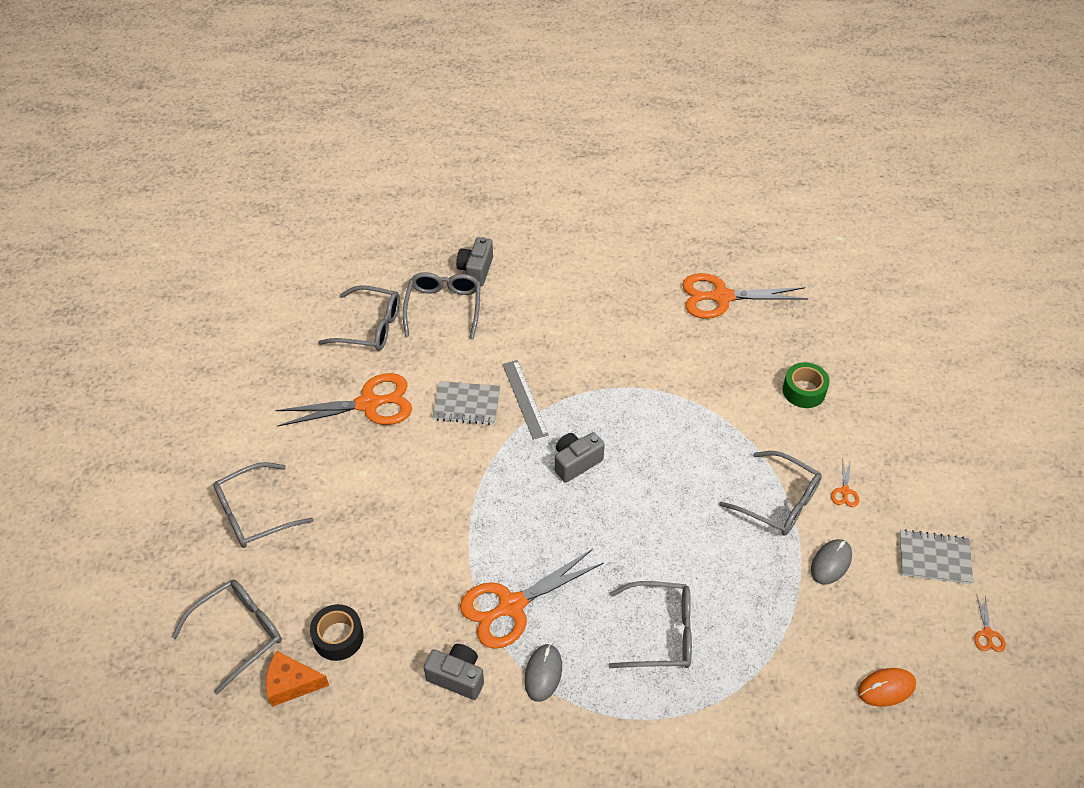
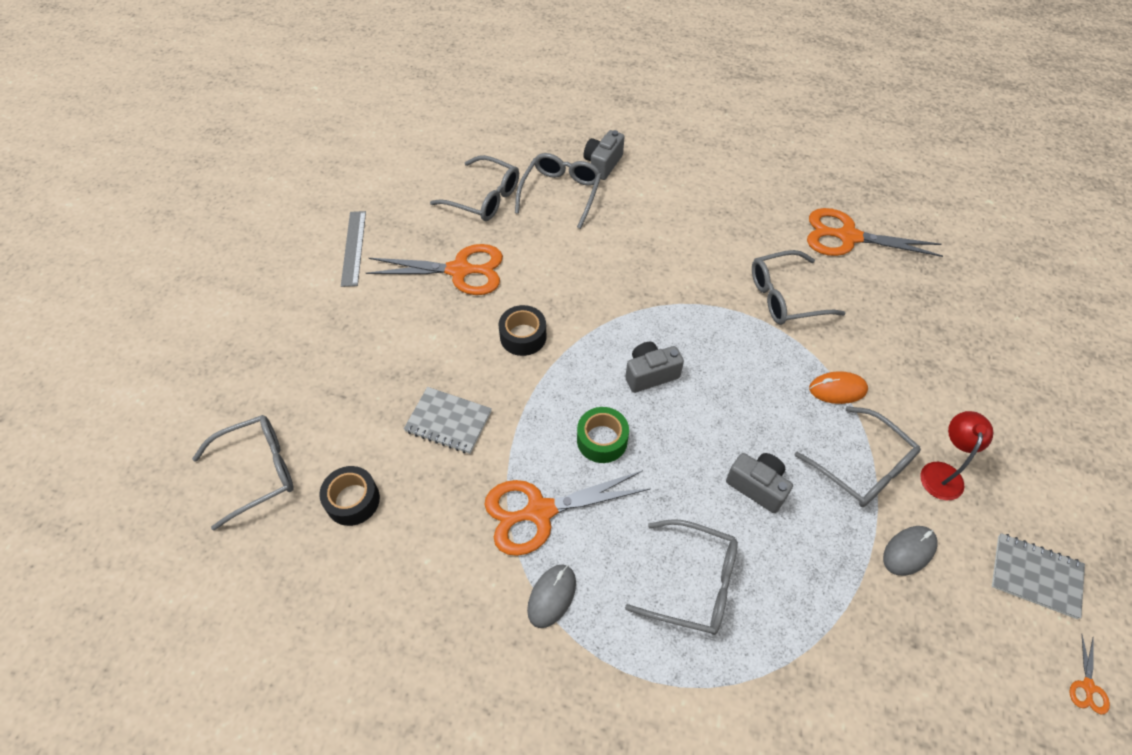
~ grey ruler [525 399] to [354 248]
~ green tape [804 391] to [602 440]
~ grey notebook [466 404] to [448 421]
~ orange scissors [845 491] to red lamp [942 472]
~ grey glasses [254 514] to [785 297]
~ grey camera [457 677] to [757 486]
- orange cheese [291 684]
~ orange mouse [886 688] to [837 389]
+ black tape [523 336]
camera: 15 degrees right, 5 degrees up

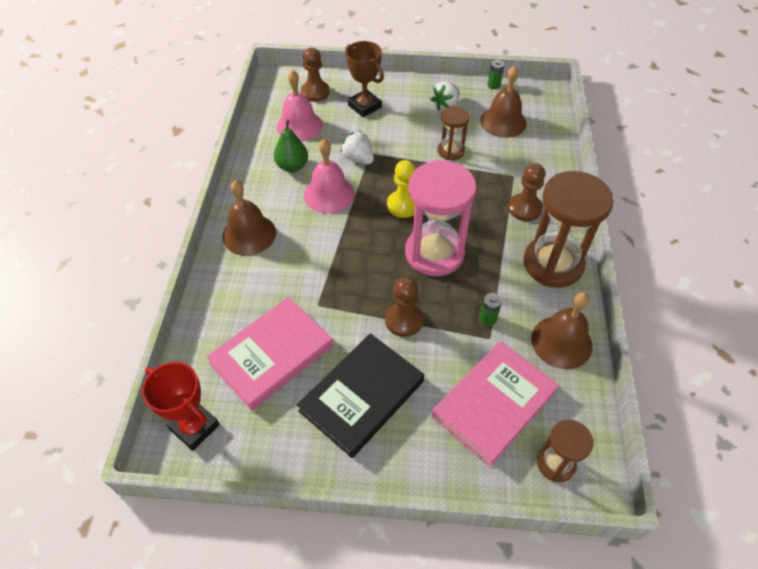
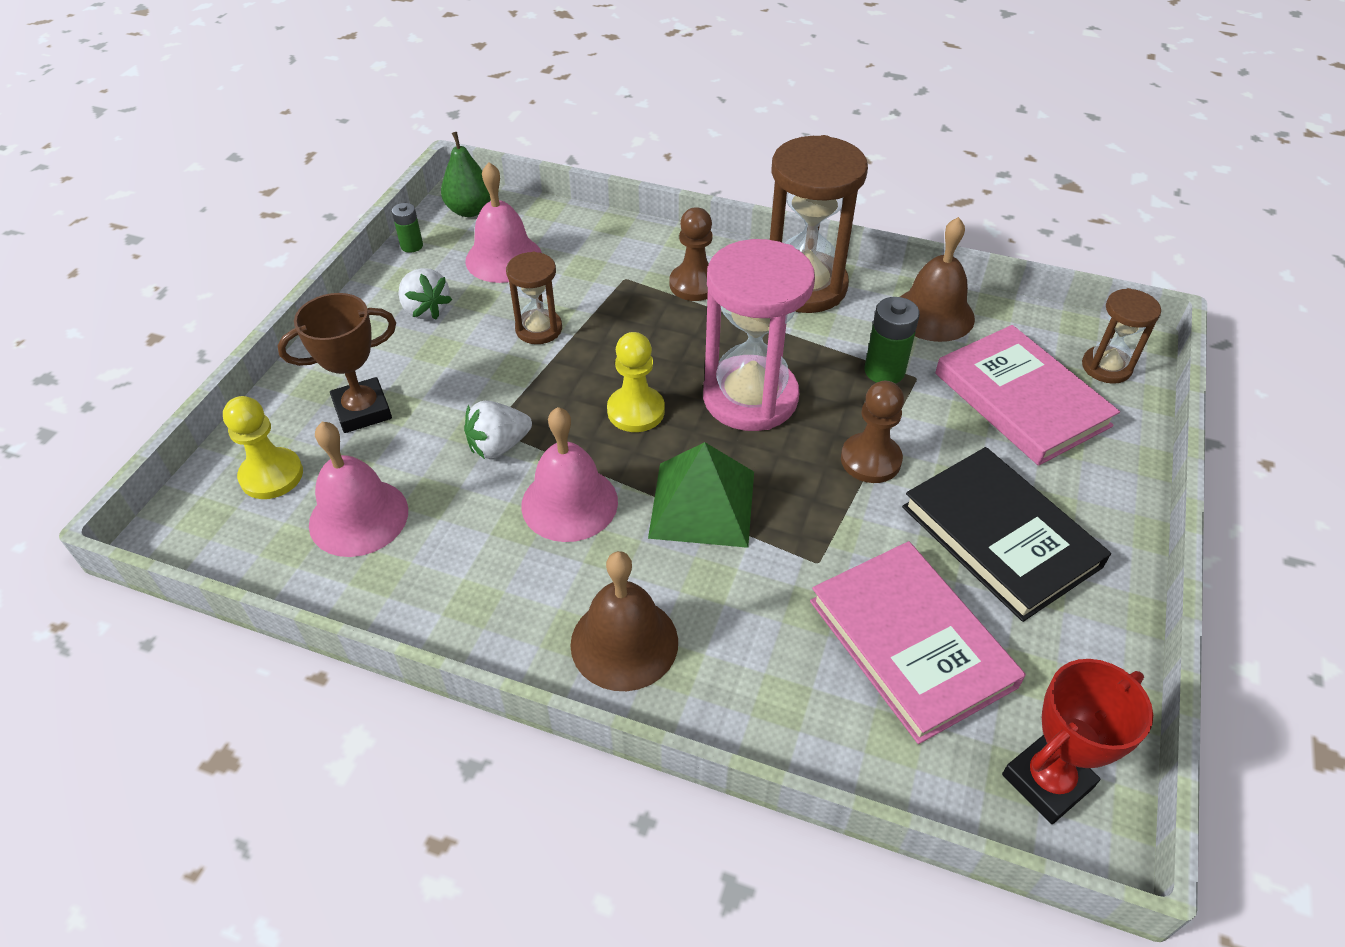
~ brown pawn [315 92] to yellow pawn [271 475]
~ brown bell [503 122] to pink bell [504 258]
~ green pear [292 166] to [470 210]
~ green battery [487 319] = [884 371] x1.61
+ green pyramid [702 504]
camera: 75 degrees left, 5 degrees down

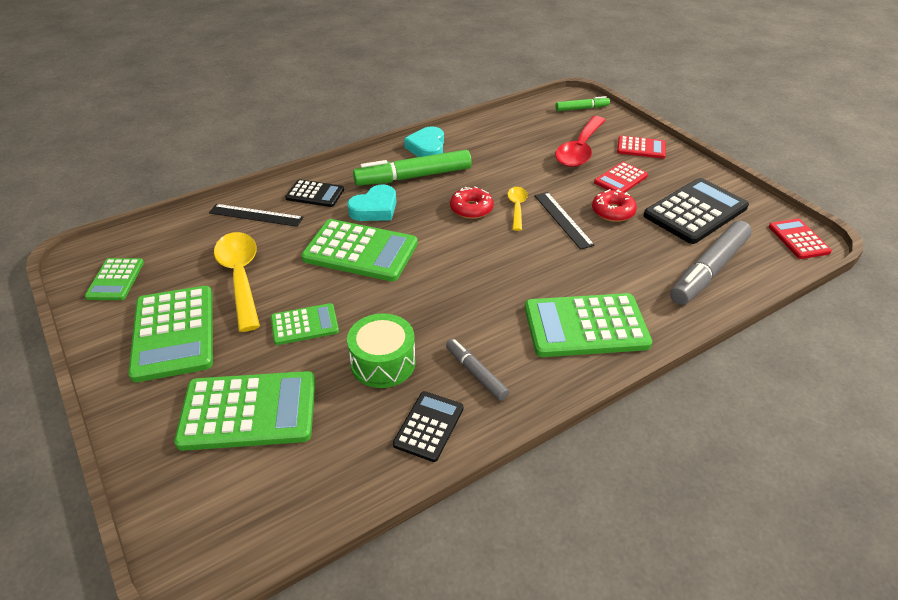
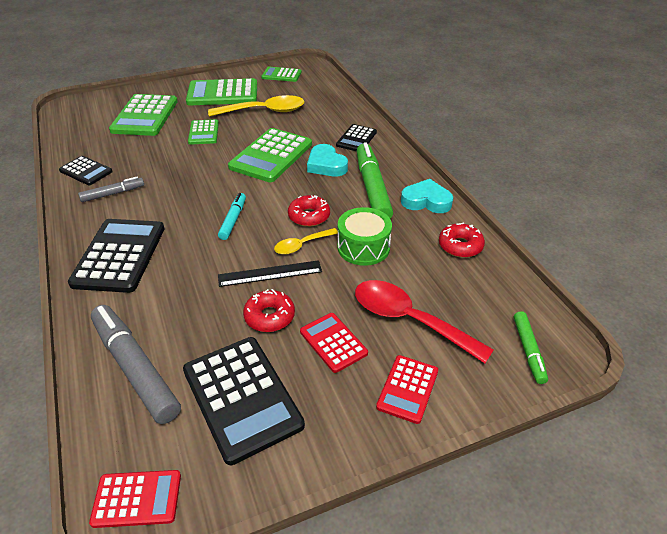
~ yellow spoon [517 207] = [301 245] 135 degrees clockwise
- black ruler [256 215]
~ green calculator [585 326] to black calculator [119 255]
~ green drum [383 362] to [363 247]
+ turquoise marker [233 220]
+ red donut [460 246]
camera: 100 degrees right, 0 degrees up

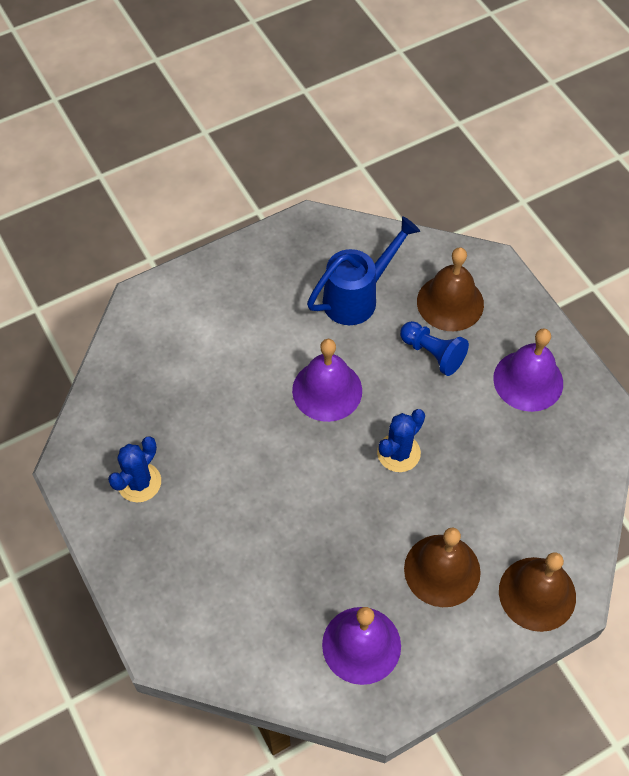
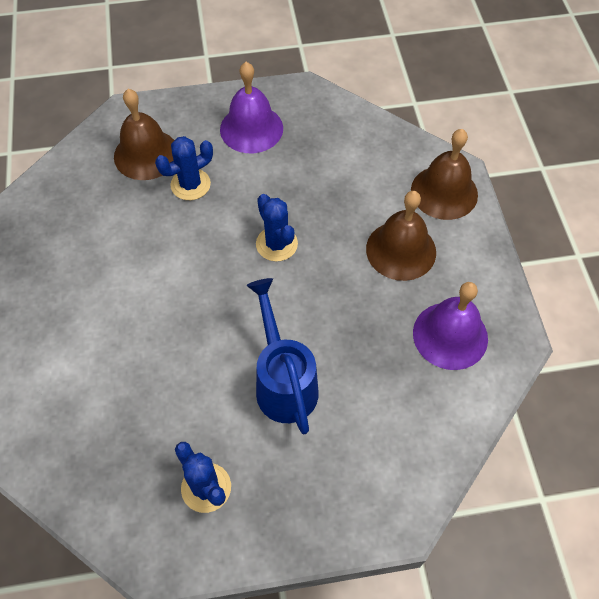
~ blue watering can [358 297] to [283 381]
~ blue pawn [432 353] to blue cactus [190 184]
- purple bell [327 390]
camera: 70 degrees left, 0 degrees up

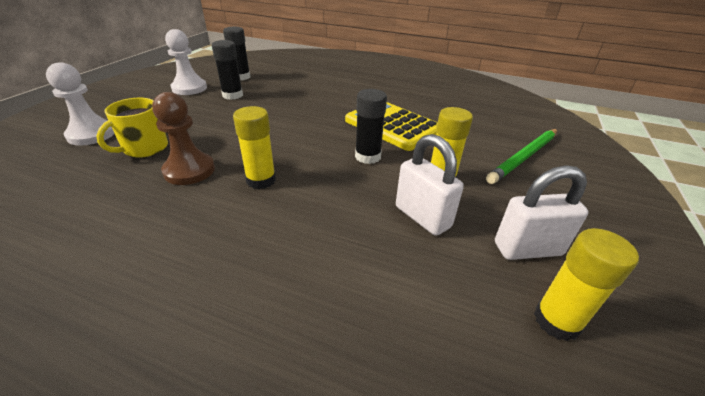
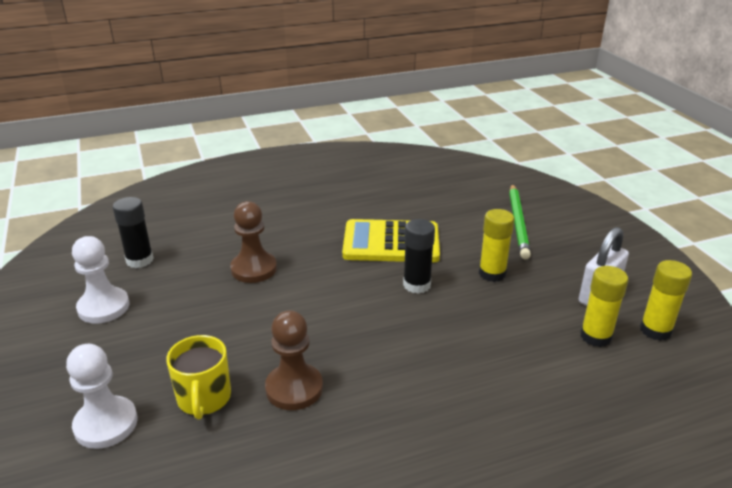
- black glue stick [232 95]
~ yellow glue stick [261 180] to [595 336]
- white padlock [422 217]
+ brown pawn [254 269]
camera: 40 degrees left, 5 degrees down

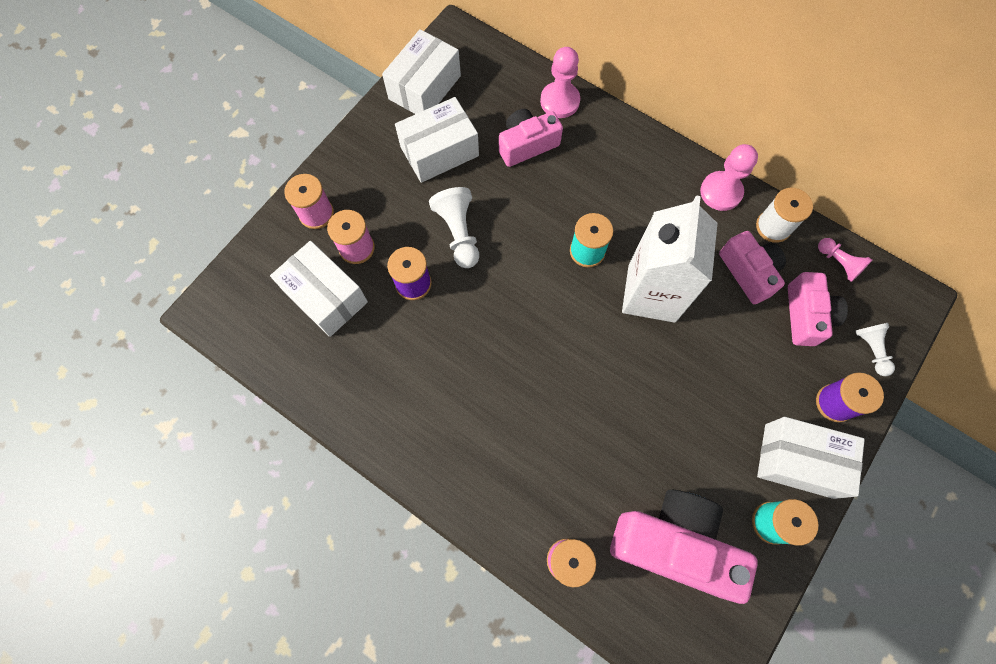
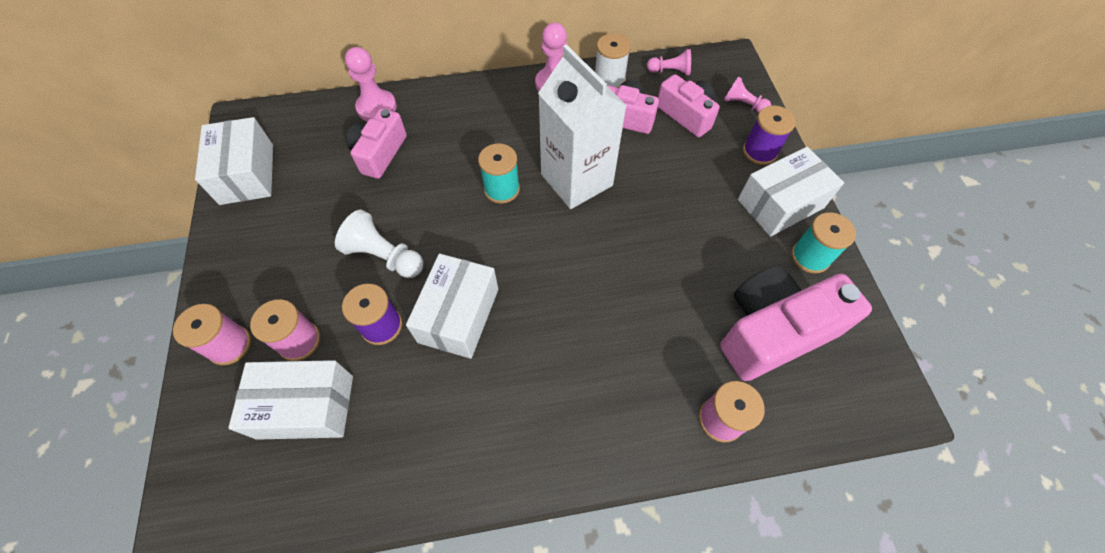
~ white box [439 151] to [458 315]
~ white pawn [871 350] to pink pawn [743 104]
camera: 45 degrees left, 10 degrees down

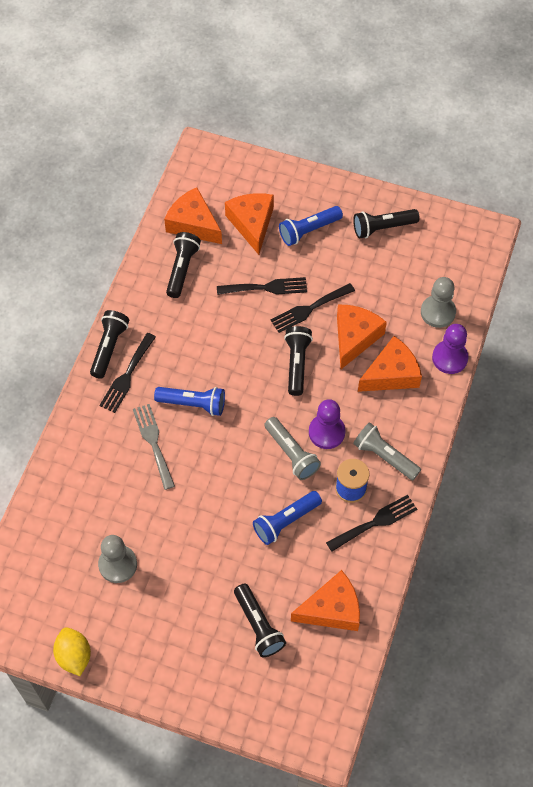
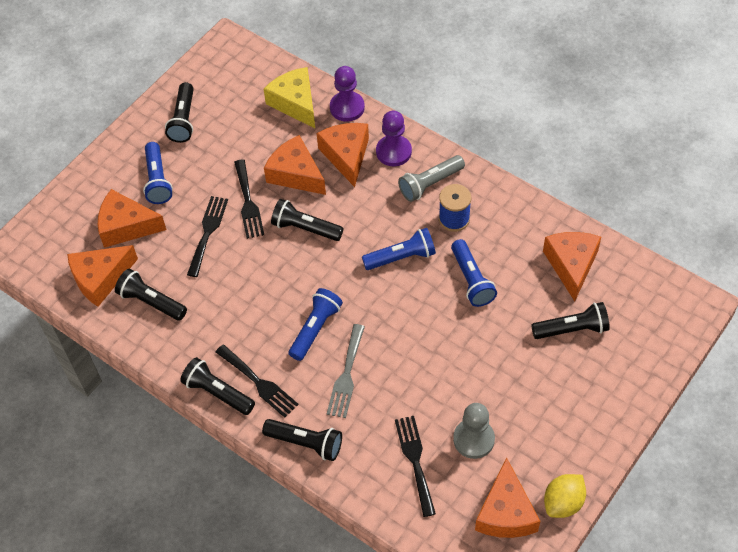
~ grey pawn [438 312] to yellow cheese [295 103]
~ purple pawn [326 432] to [393 152]
~ grey fork [153 442] = [346 375] 75 degrees counterclockwise
~ grey flashlight [291 453] to blue flashlight [401 257]
~ black fork [375 522] to [415 460]
~ yellow lemon [74 656] = [563 503] 45 degrees counterclockwise
+ black flashlight [306 443]
+ orange cheese [505 512]
camera: 70 degrees left, 5 degrees down

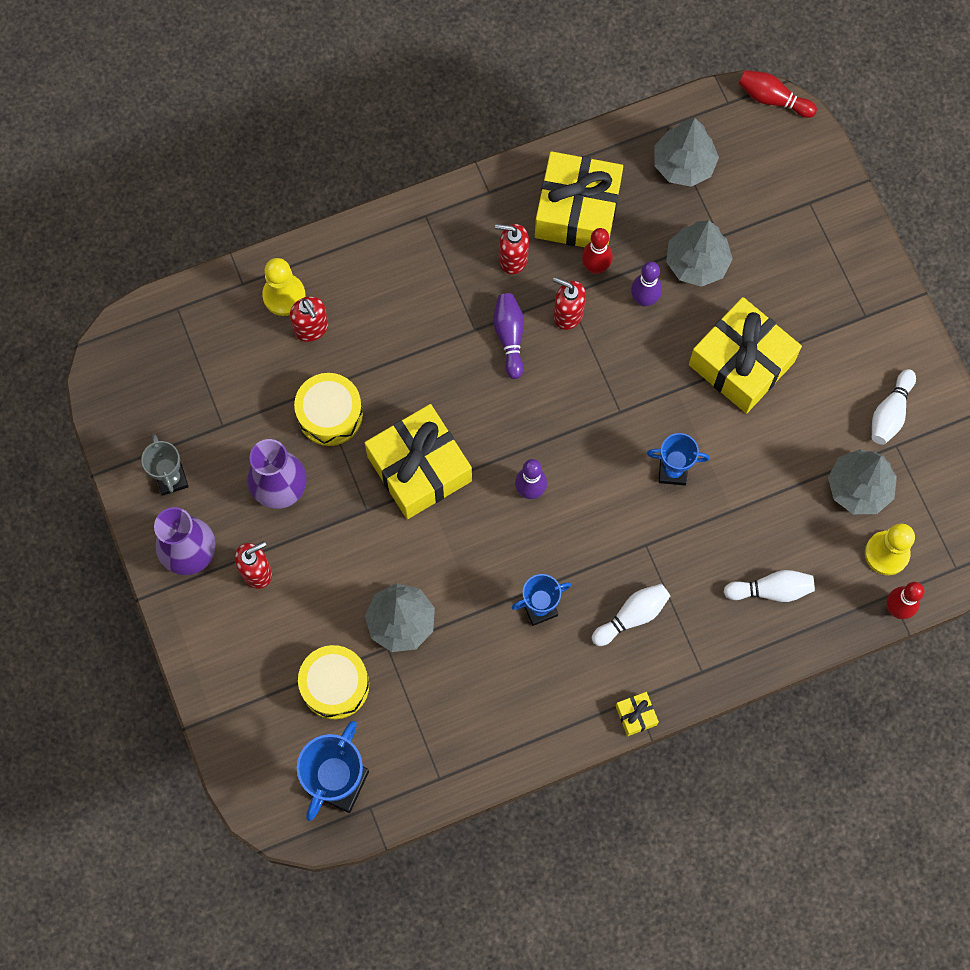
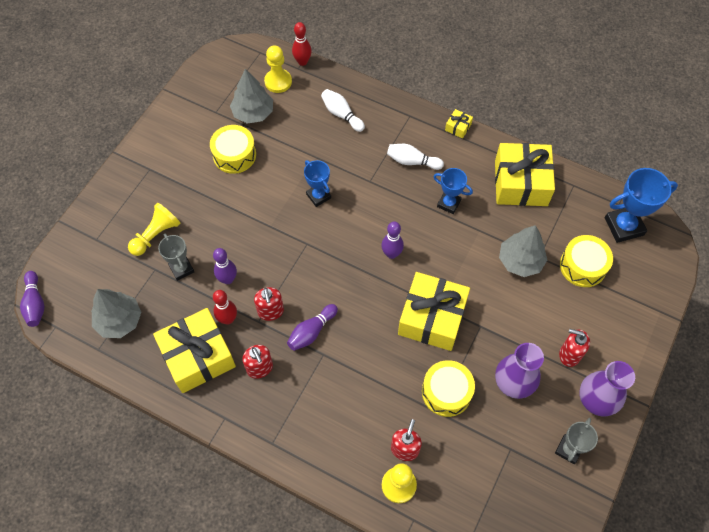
~ red bowling pin [772 99] to purple bowling pin [35 304]
~ grey tree [697 262] to grey trophy [181 269]
~ yellow gift [741 363] to [521 183]
- white bowling pin [890 413]
+ yellow drum [234 155]
+ yellow pawn [156 235]
camera: 130 degrees left, 10 degrees down

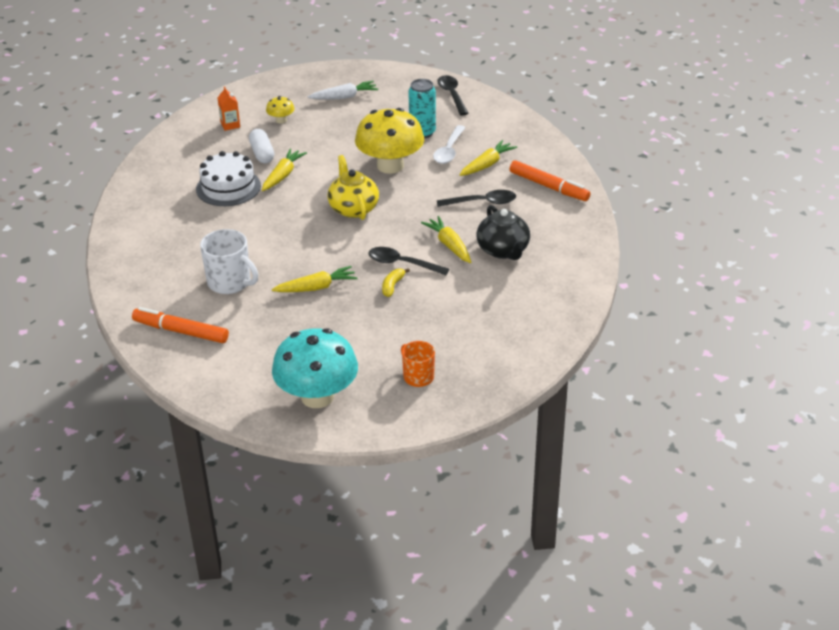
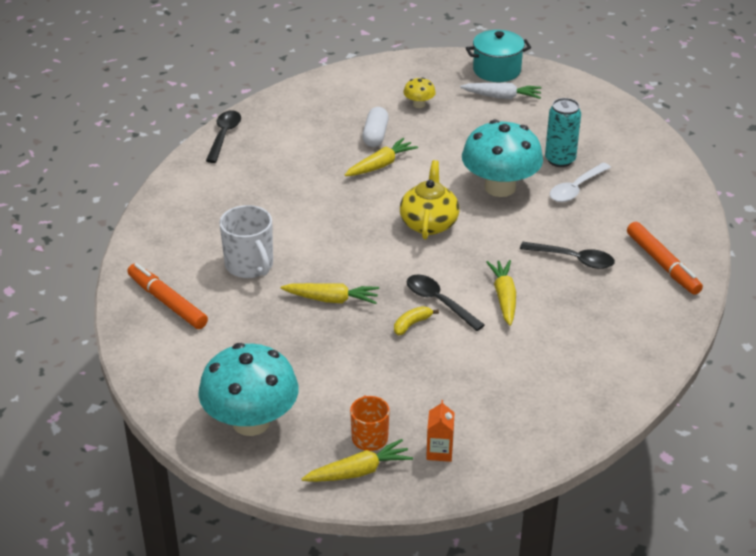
~ black spoon [452 95] to [224 136]
~ orange carton [230 125] to [439 451]
~ yellow mushroom [390 166] to turquoise mushroom [500 187]
~ yellow carrot [487 165] to [358 471]
- white cake [228 187]
- black teapot [503 250]
+ turquoise pot [496 70]
camera: 25 degrees right, 0 degrees up

